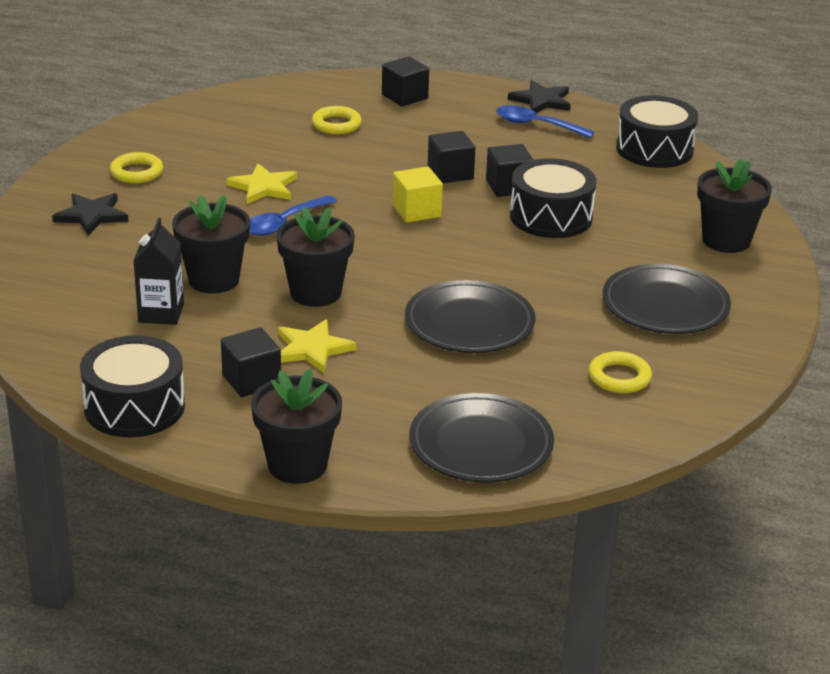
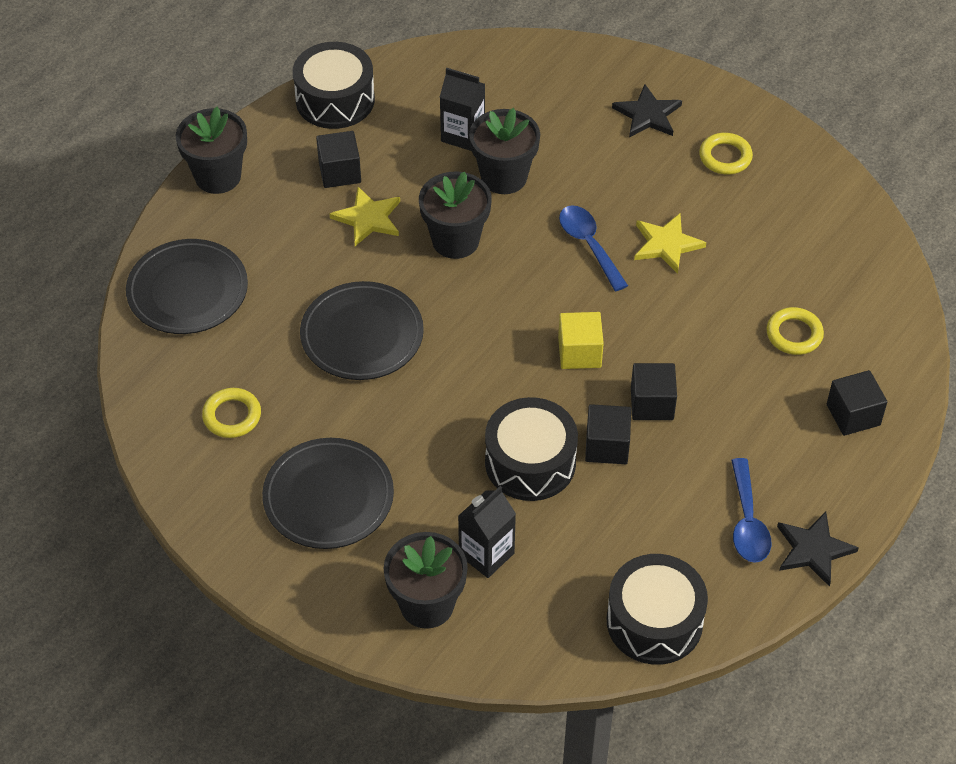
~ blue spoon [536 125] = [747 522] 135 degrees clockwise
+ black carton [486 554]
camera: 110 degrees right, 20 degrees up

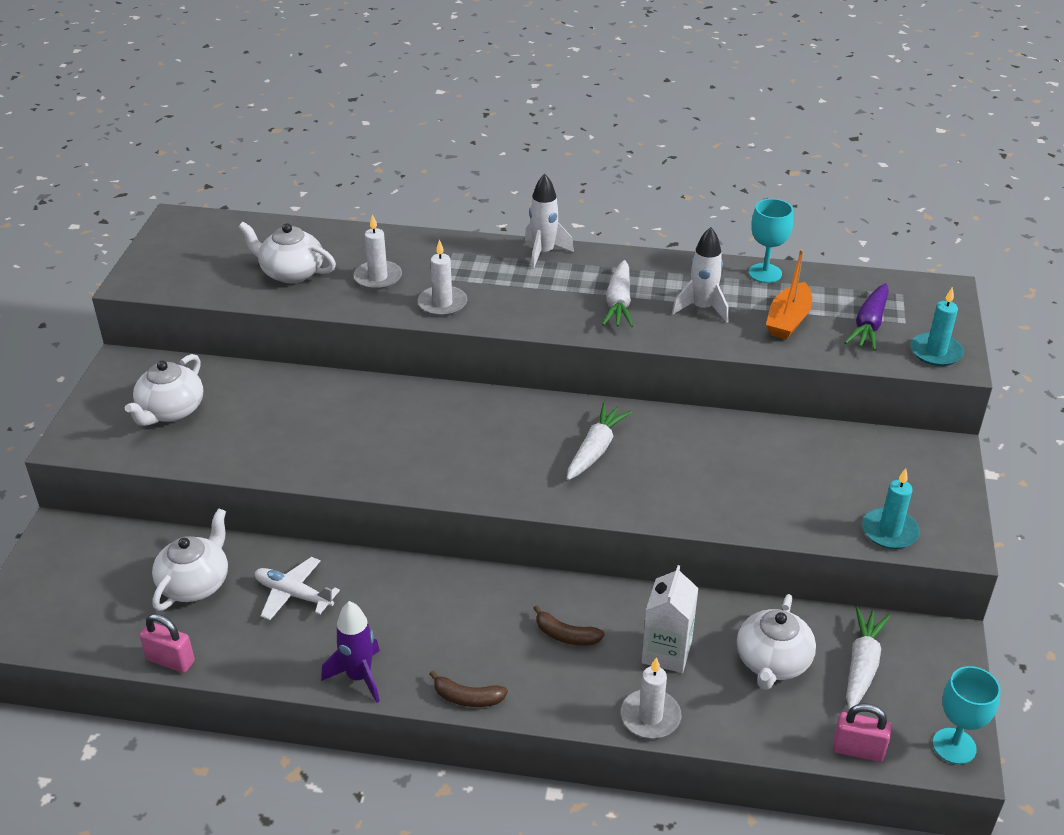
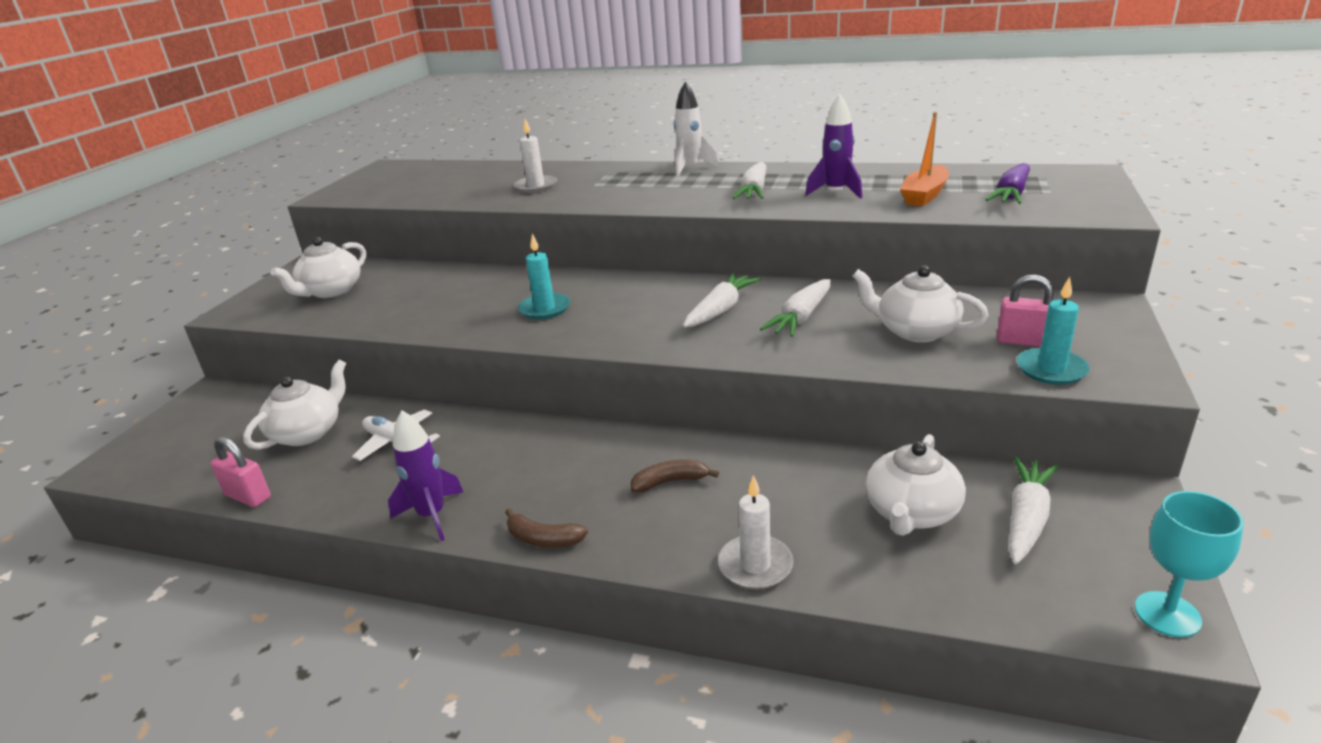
- turquoise goblet [765 273]
~ white teapot [291 272] to [915 331]
~ white rocket [702 308] to purple rocket [836 191]
- white candle [442 303]
~ turquoise candle [935 352] to [545 309]
- white carton [666 652]
~ brown banana [566 635] = [670 482] 135 degrees clockwise
~ pink padlock [858 750] to [1023 341]
+ white carrot [801 317]
camera: 10 degrees right, 10 degrees down

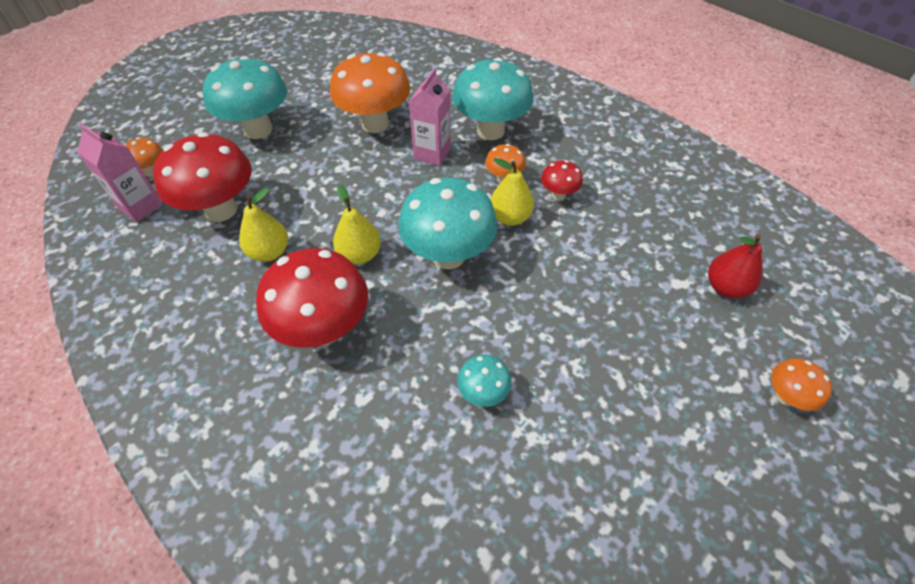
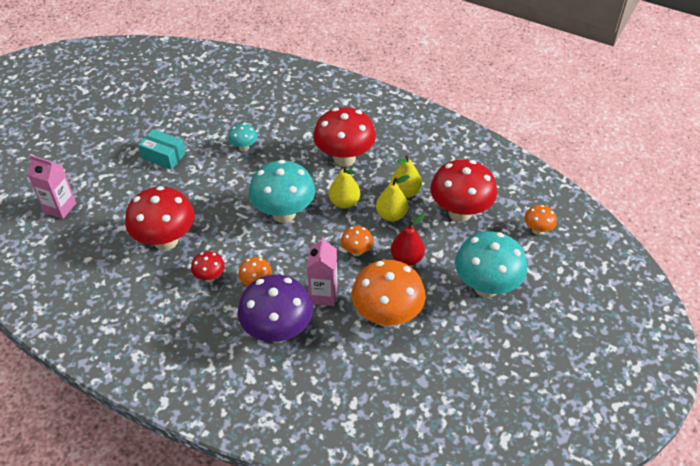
~ turquoise mushroom [490 131] to purple mushroom [278 331]
~ pink carton [141 207] to [60 208]
~ yellow pear [510 217] to [391 215]
~ red pear [725 287] to [407 258]
~ orange mushroom [786 396] to [356 251]
+ turquoise box [163 156]
+ red mushroom [166 241]
camera: 165 degrees right, 5 degrees down

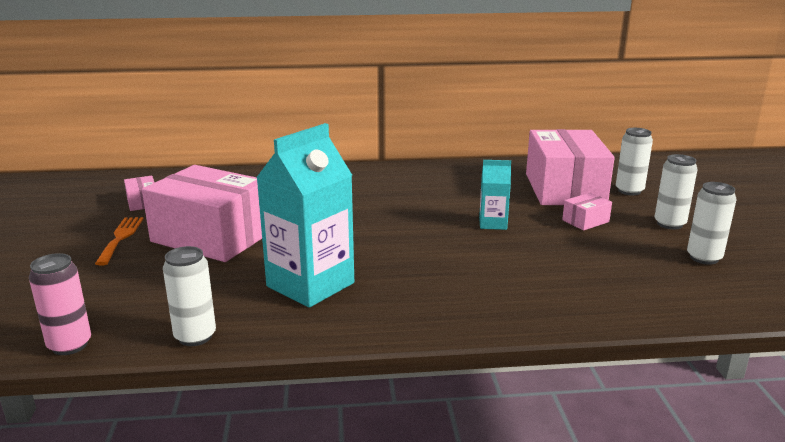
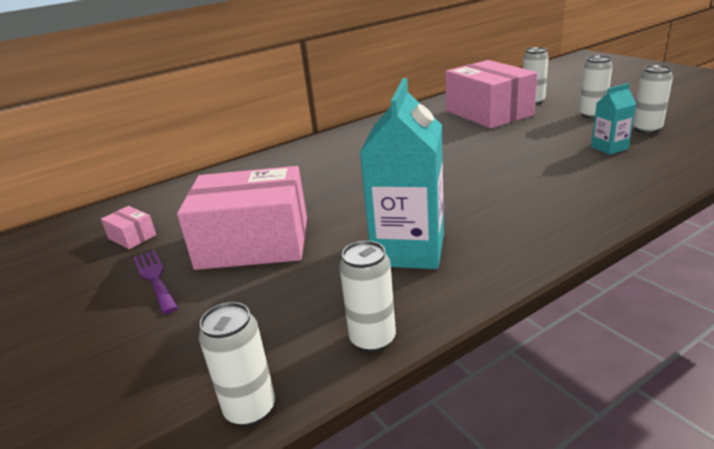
~ turquoise carton [493 223] to [609 148]
- pink box [585 221]
~ orange fork [120 238] to purple fork [155 278]
~ pink can [70 345] to white can [250 409]
camera: 25 degrees left, 5 degrees up

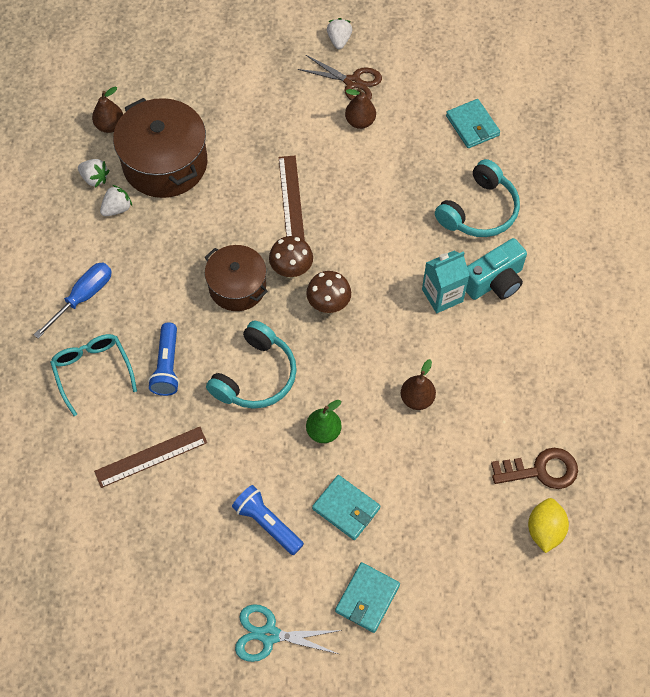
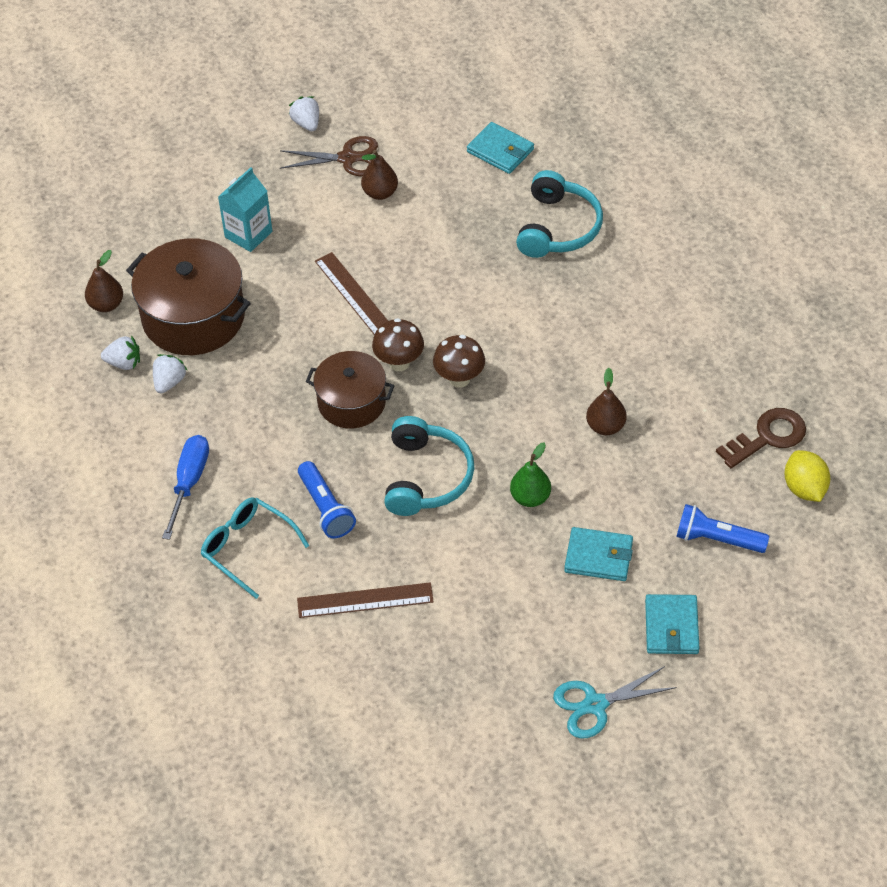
- turquoise camera [494 282]
~ turquoise carton [442 295] to [248 234]
~ brown ruler [151 456] = [365 600] 45 degrees clockwise
~ blue flashlight [267 523] to [717 539]
camera: 25 degrees left, 10 degrees down

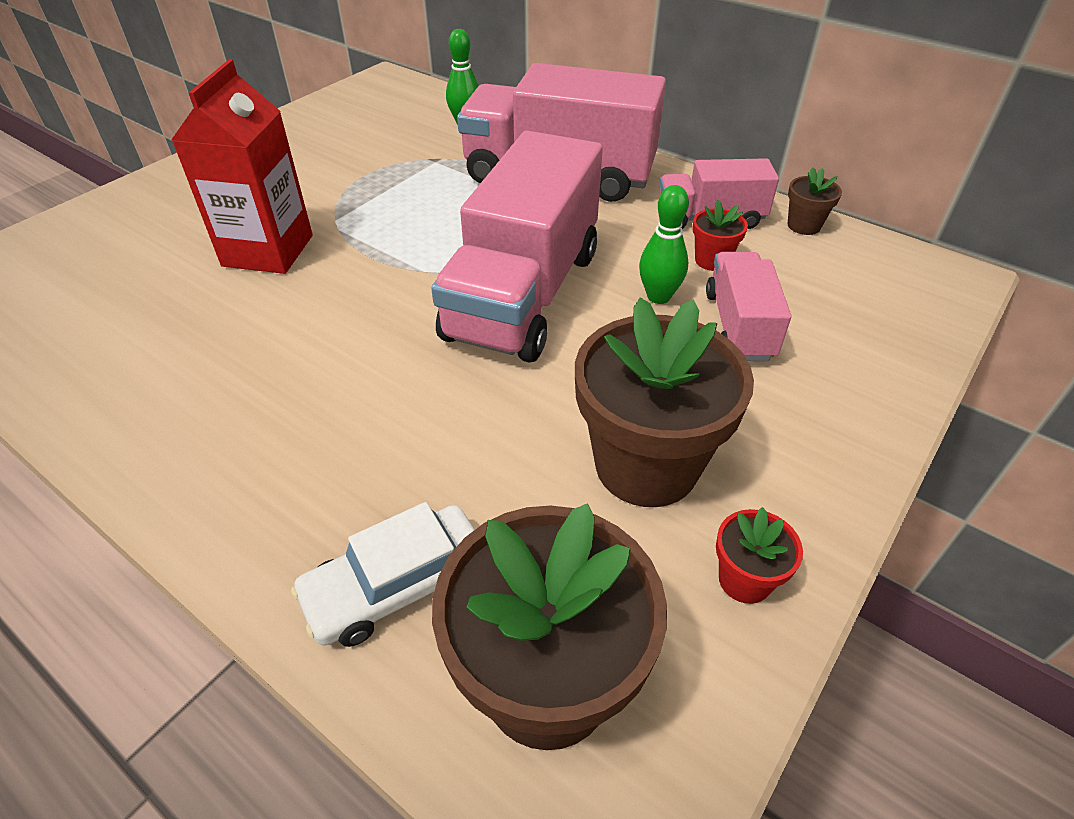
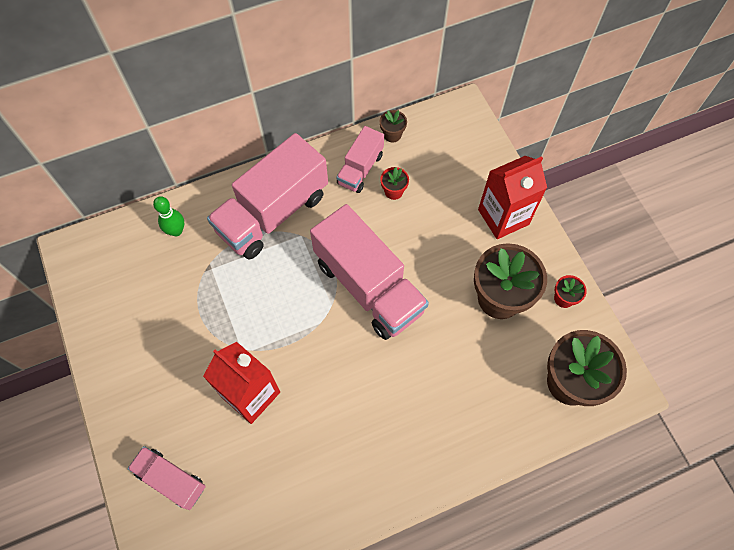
- green bowling pin [658 296]
~ pink truck [739 326] to [171 479]
- white car [396 585]
+ red carton [503 217]
camera: 60 degrees left, 20 degrees up

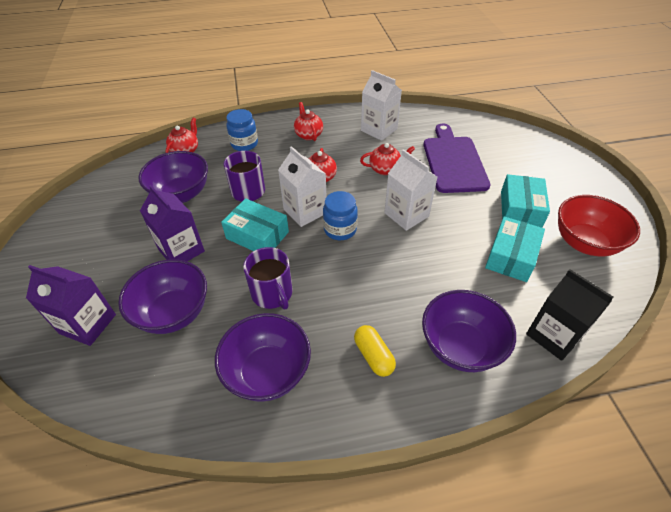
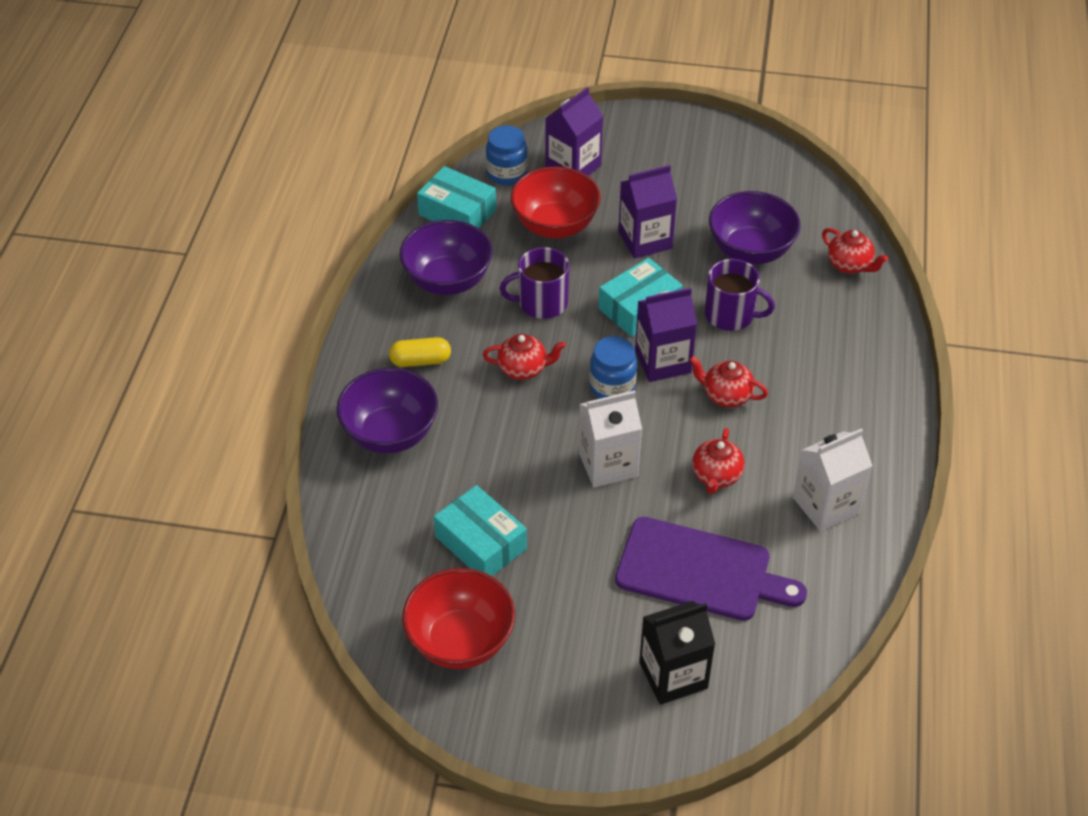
~ red teapot [308 135] to [523 369]
~ blue jar [244 144] to [507 173]
~ white carton [305 211] to purple carton [663 361]
~ turquoise box [520 209] to [457 212]
~ purple bowl [174 313] to red bowl [555 225]
~ black carton [554 335] to [673 675]
camera: 110 degrees right, 0 degrees up

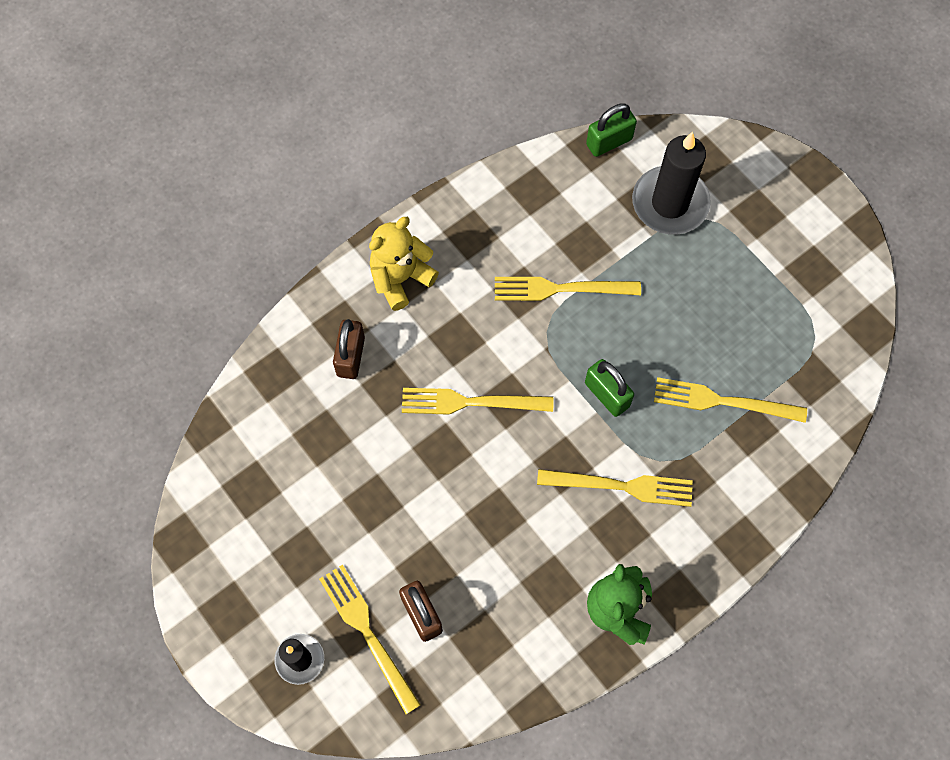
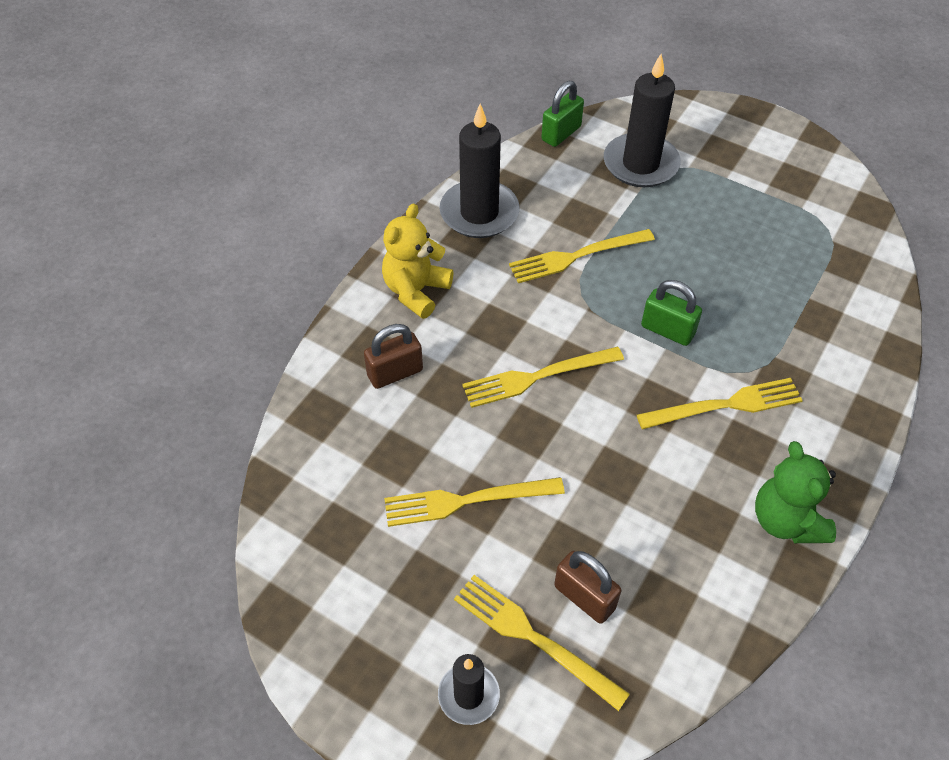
~ brown padlock [351 356] = [395 373] 75 degrees clockwise
~ yellow fork [722 401] to [466 501]
+ black candle [479 213]
camera: 20 degrees left, 15 degrees down

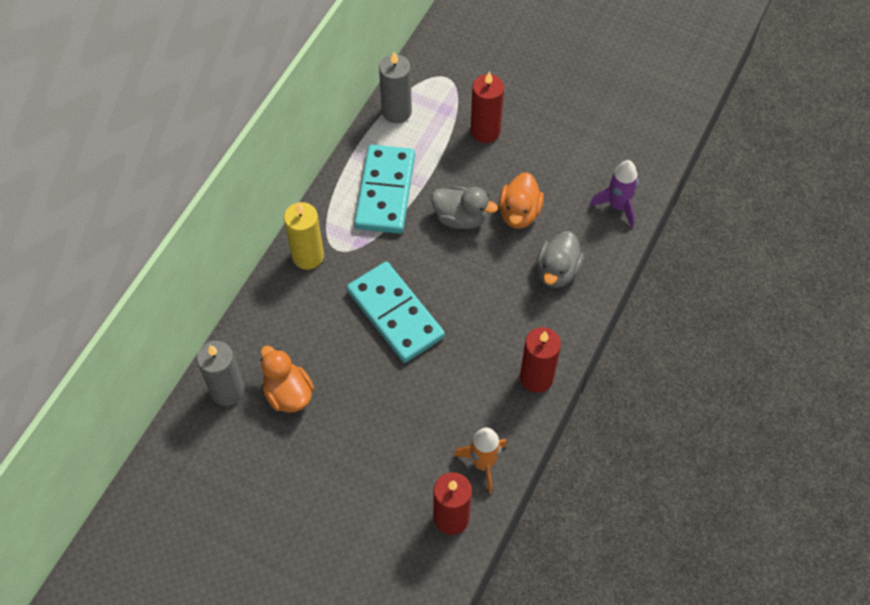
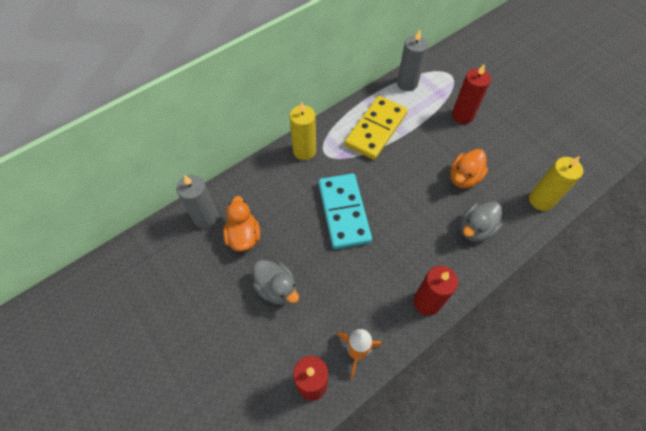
~ turquoise domino [385 192] to yellow domino [376 129]
~ purple rocket [617 206] to yellow candle [541 200]
~ grey duck [461 218] to [277 288]
camera: 25 degrees right, 0 degrees up

